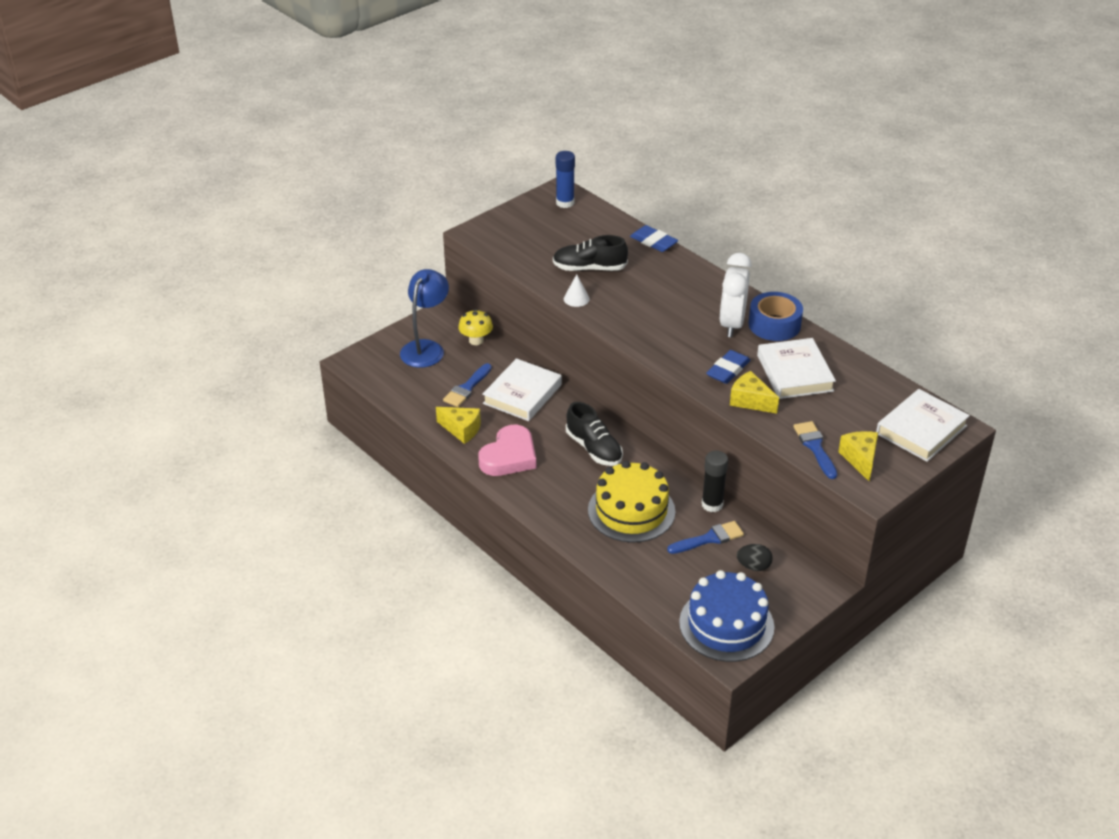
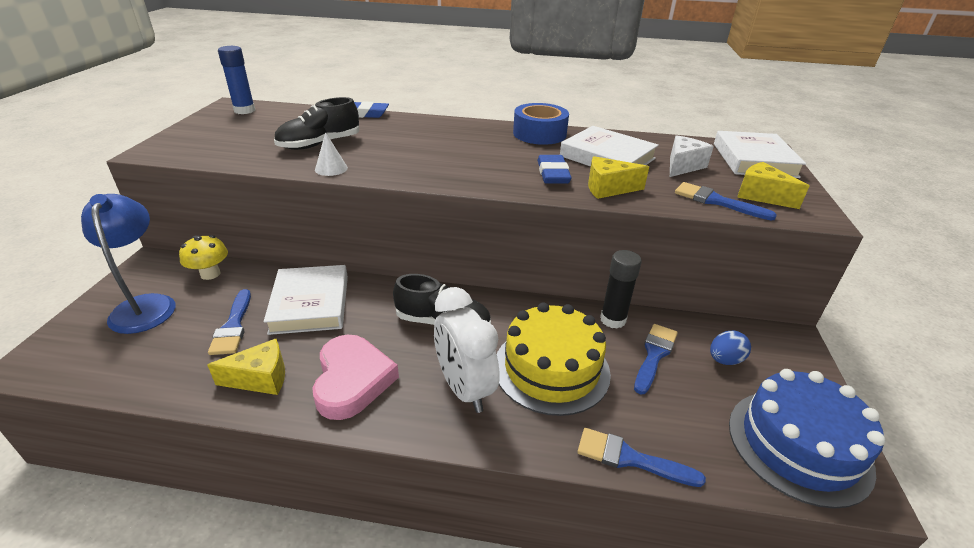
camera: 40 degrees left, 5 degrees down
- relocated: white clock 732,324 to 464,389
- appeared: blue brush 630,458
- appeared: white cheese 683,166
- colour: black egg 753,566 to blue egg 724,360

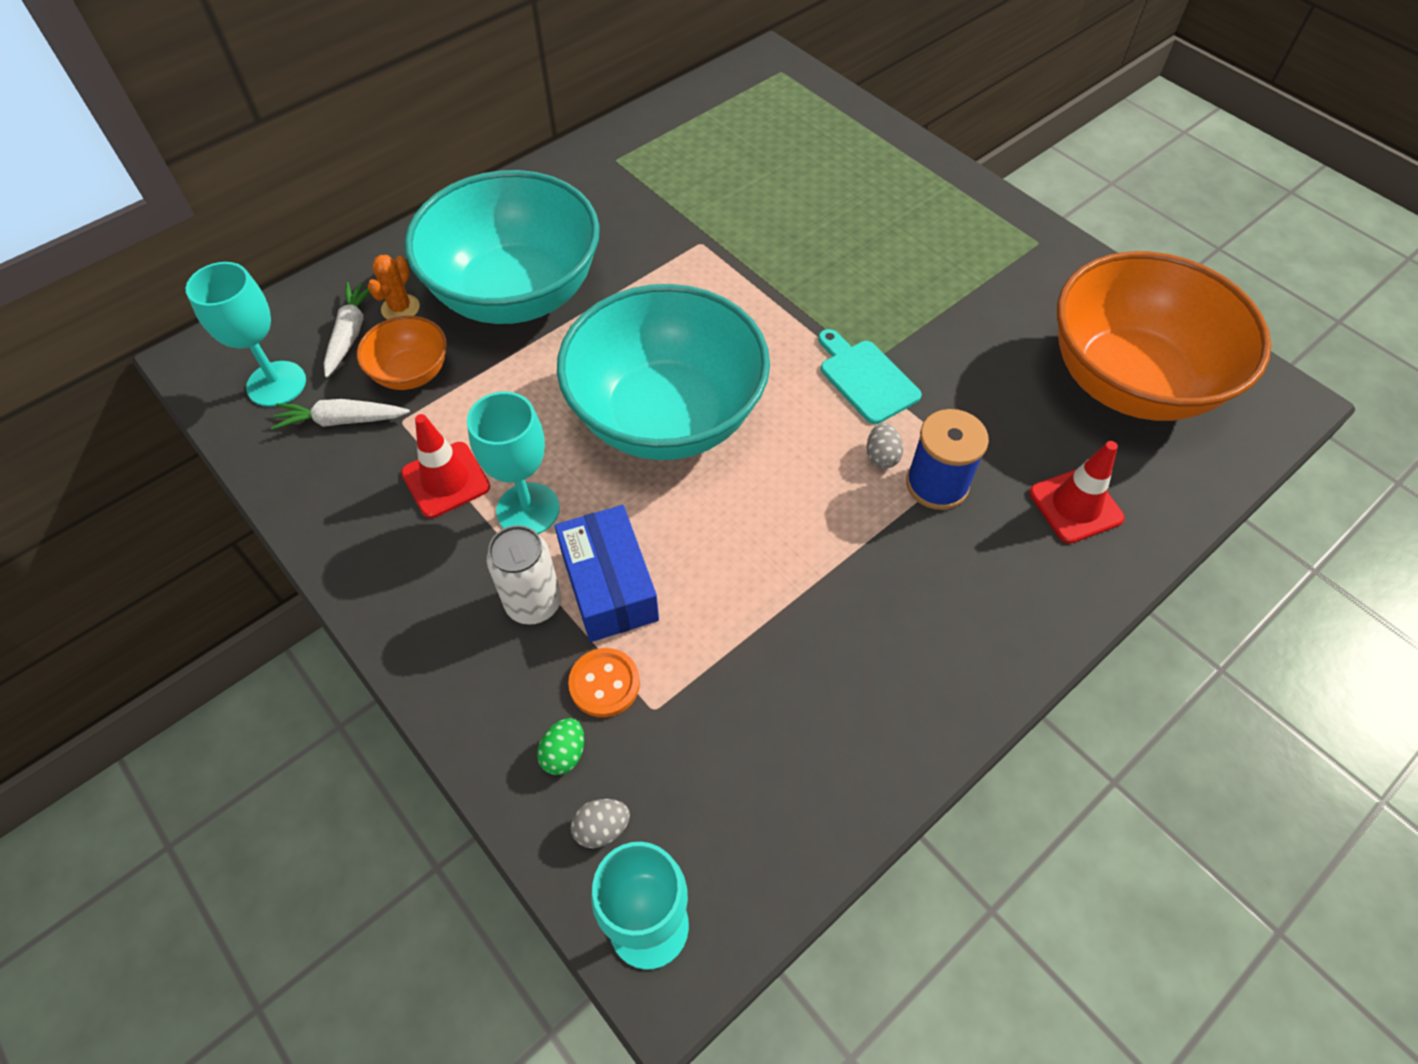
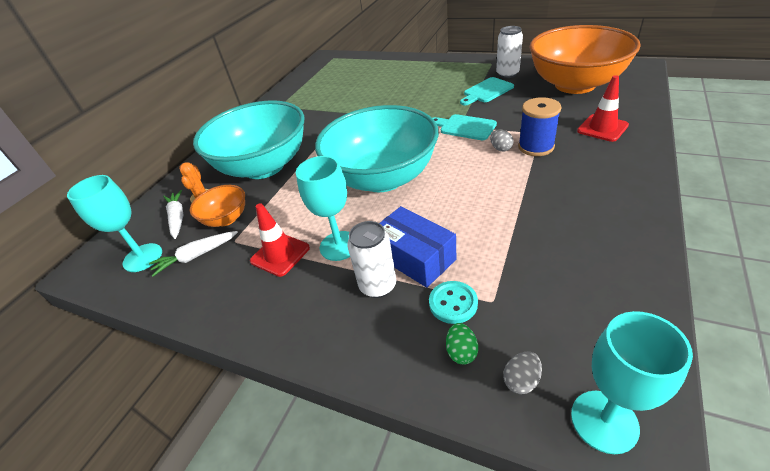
camera: 20 degrees left, 15 degrees down
- colour: orange button 604,683 to turquoise button 453,303
- appeared: turquoise cutting board 486,91
- appeared: white can 507,74

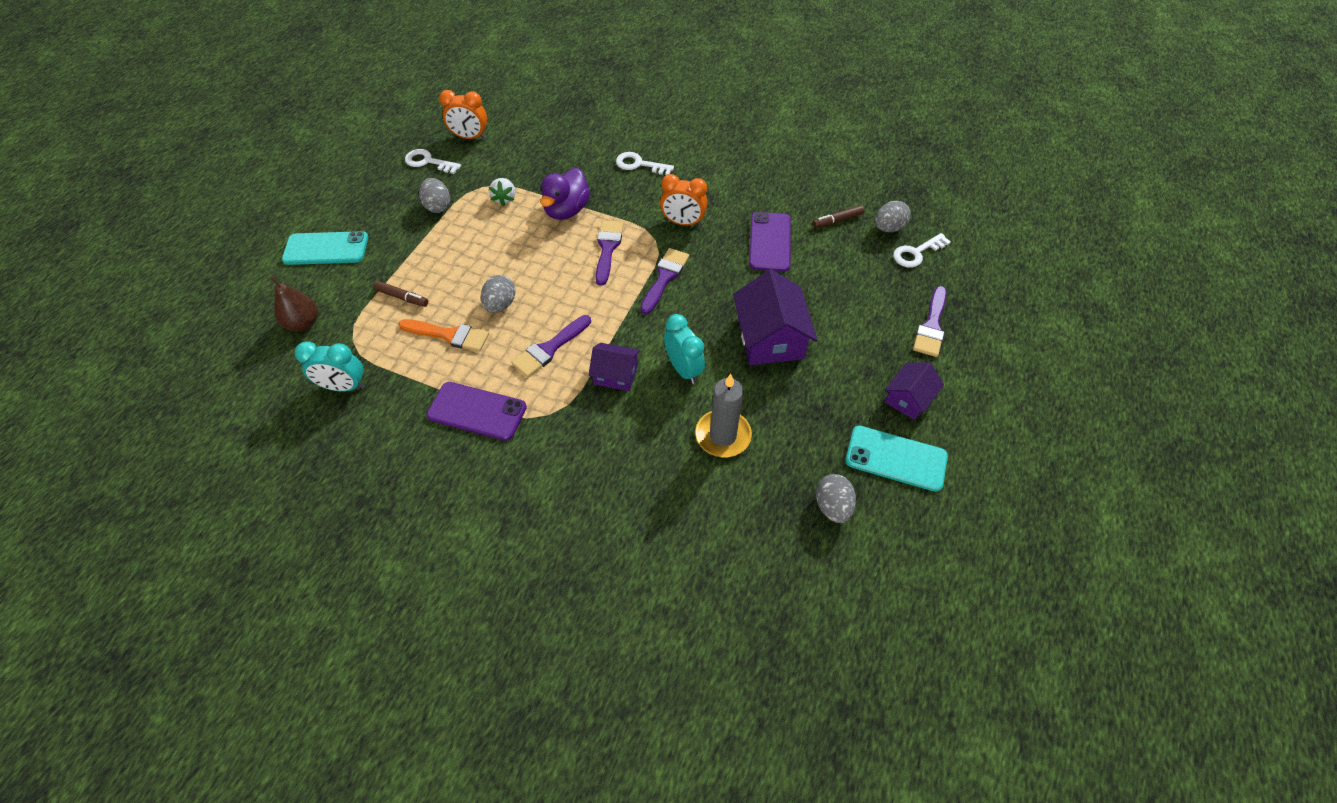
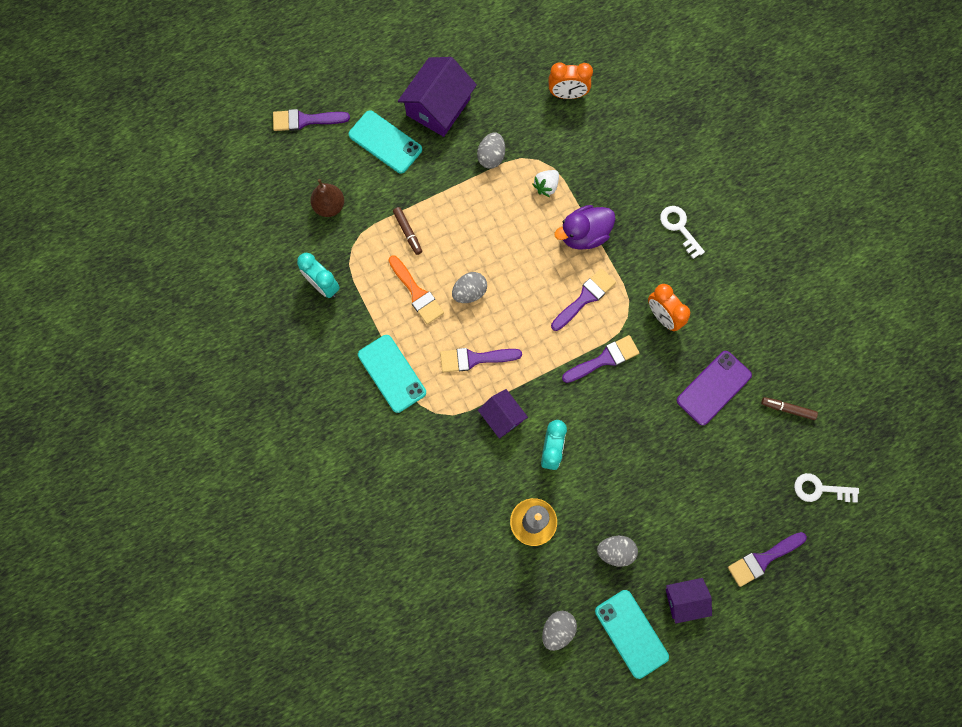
camera: 40 degrees right, 20 degrees up
- appeared: purple brush 305,120
- colour: purple phone 477,411 to turquoise phone 391,373
- relocated: purple house 770,338 to 438,107
- spun: orange clock 470,137 = 567,94 45 degrees counterclockwise
- relocated: grey egg 888,228 to 615,551
- missing: white key 428,162

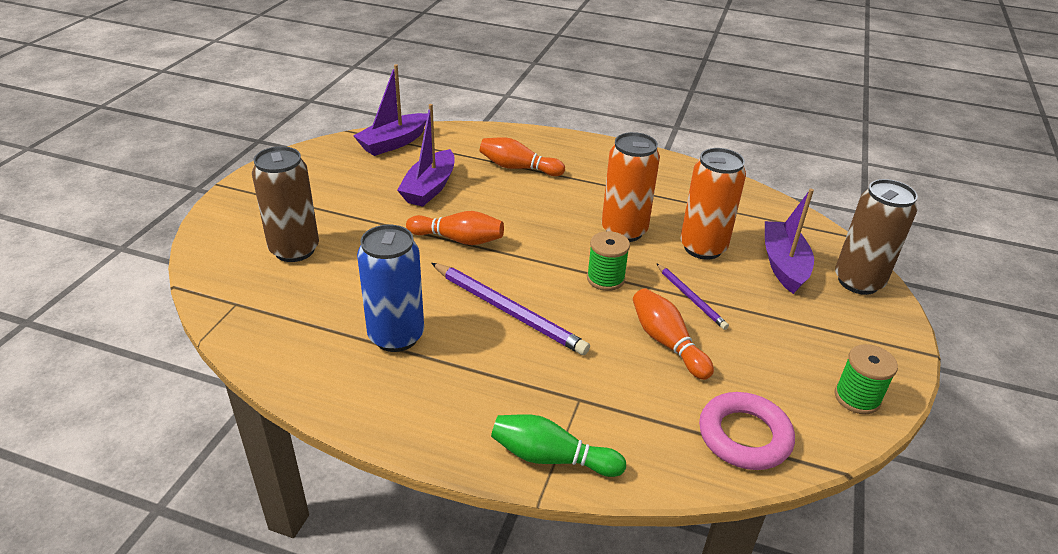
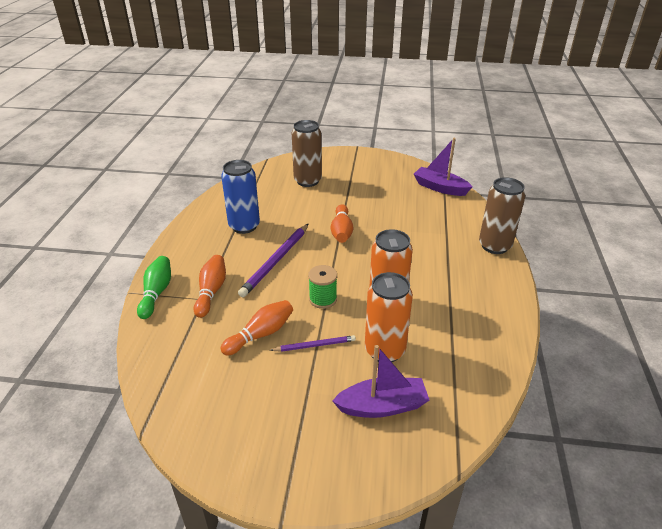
camera: 80 degrees right, 0 degrees up
- relocated: orange bowling pin 518,168 to 211,291
- spun: purple pencil 691,298 = 314,345 150 degrees counterclockwise
- relocated: brown can 858,282 to 494,246
- missing: purple boat 429,188
- missing: pink ring 744,436
- missing: green spool 857,398

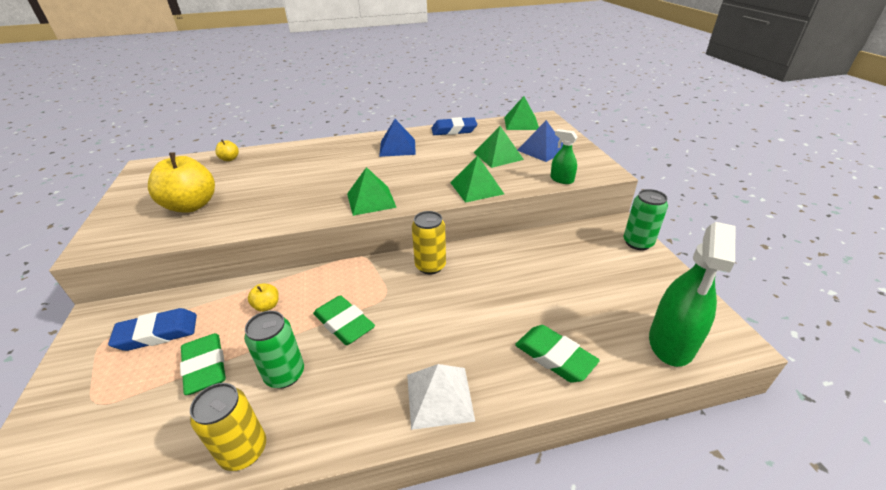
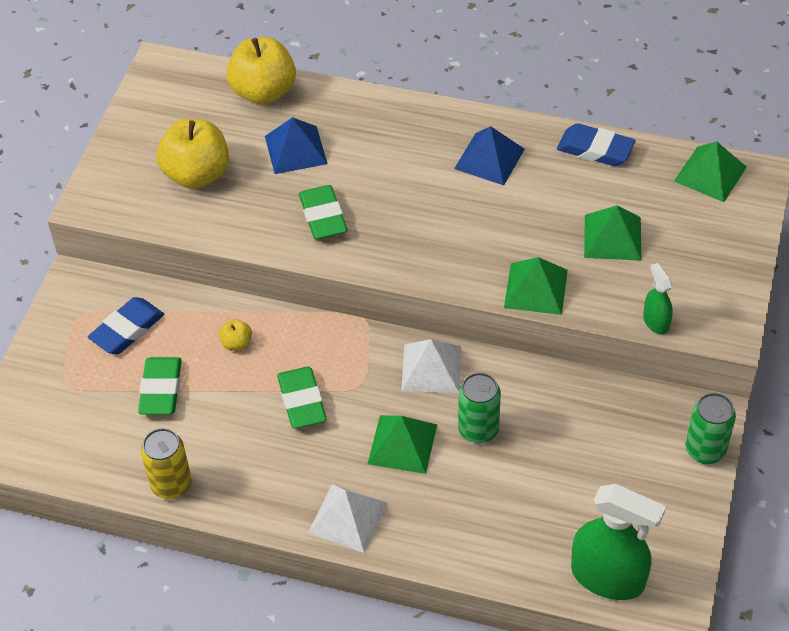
camera: 30 degrees right, 15 degrees up
- spun: blue eraser 157,333 = 127,330 60 degrees counterclockwise
- size: yellow apple 229,159 = 263,92 x2.27
- relocated: blue pyramid 542,150 to 296,150
- relocated: green eraser 554,357 to 323,216
- relocated: green pyramid 371,200 to 402,444
- exchanged: yellow can 430,266 to white pyramid 431,368
- relocated: green can 285,374 to 478,429
- spun: green spray bottle 671,342 = 608,577 120 degrees counterclockwise

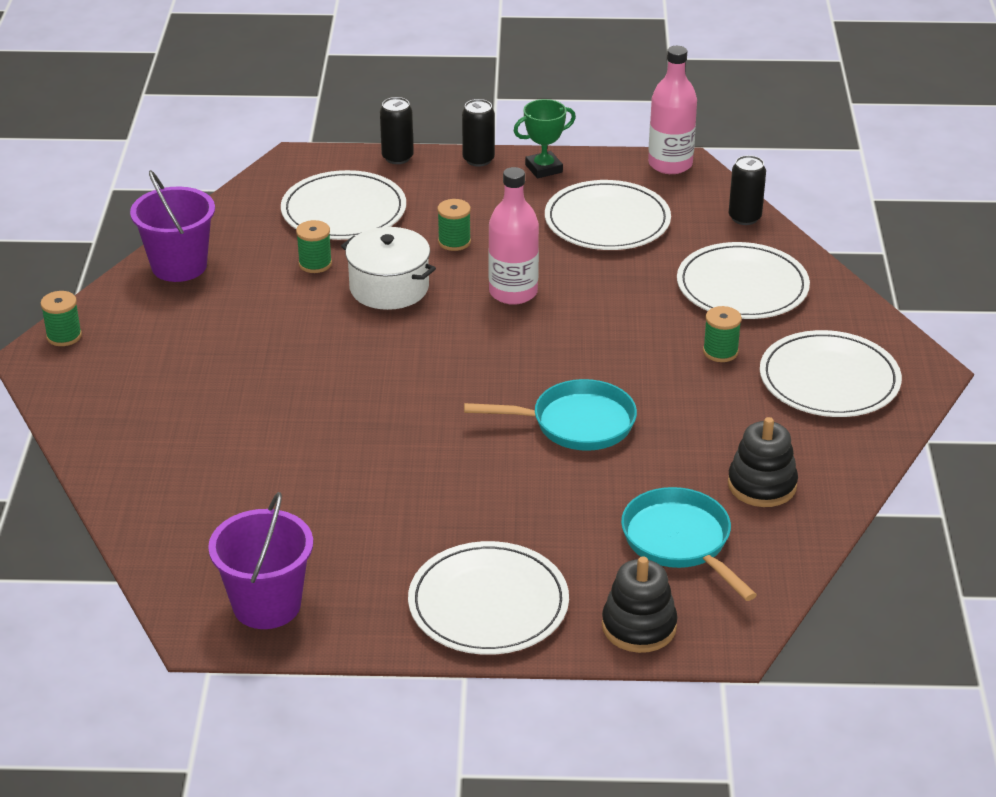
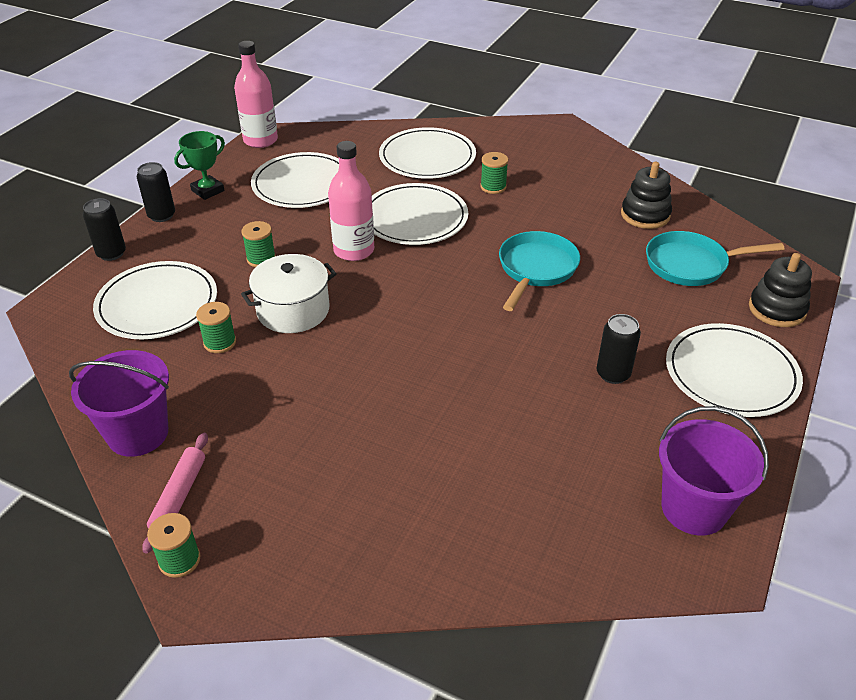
camera: 65 degrees left, 5 degrees up
- appeared: pink rolling pin 179,496
- spun: green trophy 544,168 = 208,190 45 degrees clockwise
- relocated: white plate 829,379 to 415,218
- relocated: black can 744,218 to 613,374

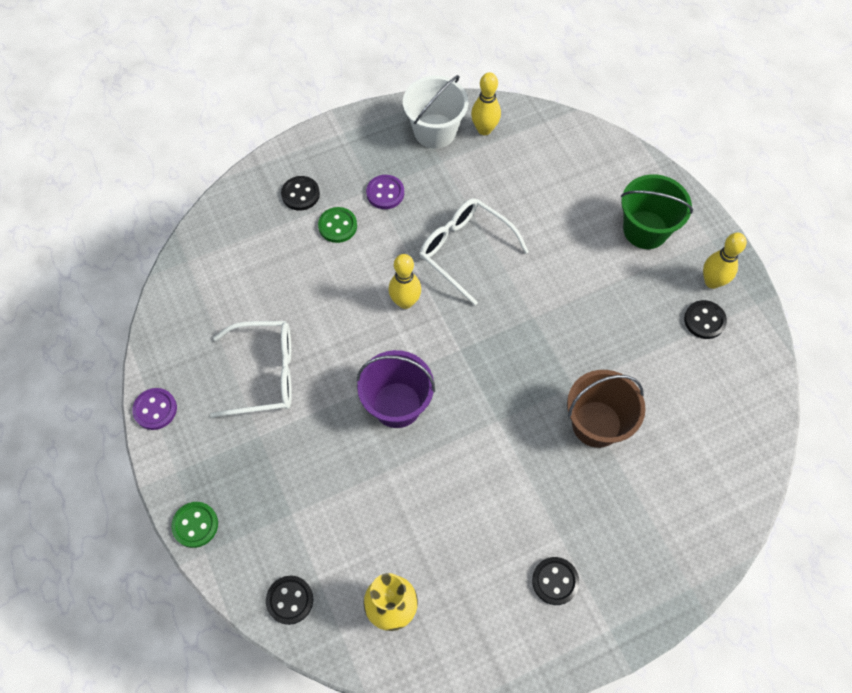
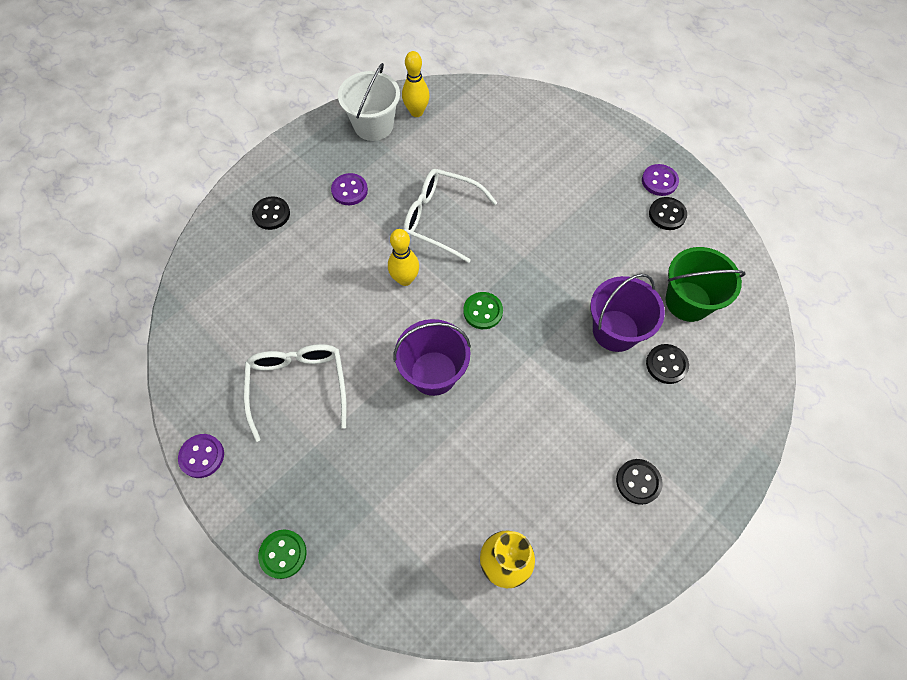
camera: 20 degrees left, 0 degrees up
- spun: white glasses 265,373 = 298,386 75 degrees counterclockwise
- relocated: green button 337,226 to 483,311
- colour: brown bucket 596,424 to purple bucket 615,330
- exchanged: yellow bowling pin 712,281 to purple button 659,181
- relocated: black button 290,600 to 666,364
- relocated: green bucket 645,230 to 688,301

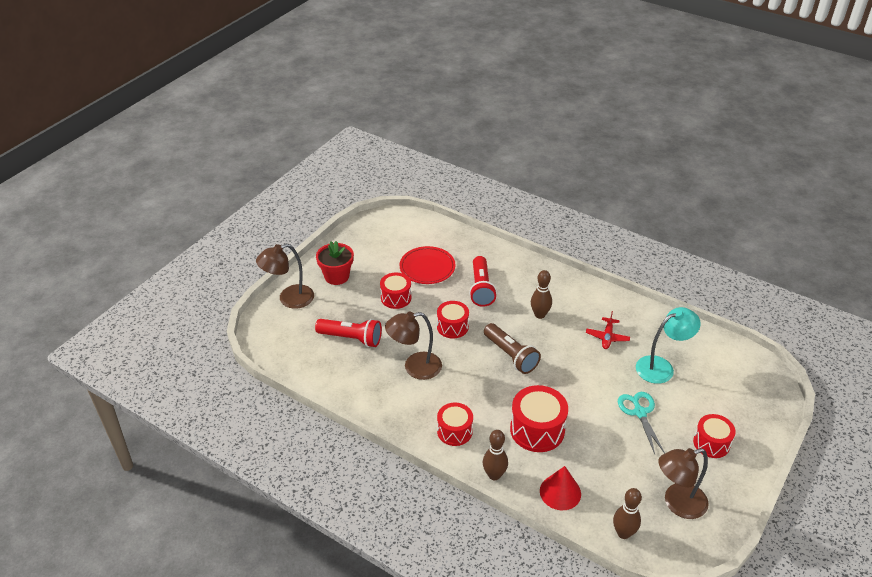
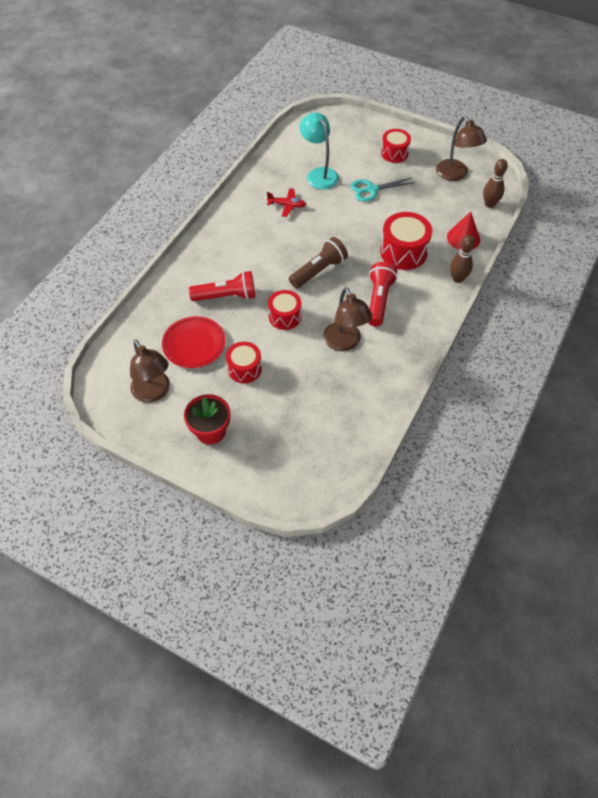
camera: 95 degrees left, 15 degrees up
- relocated: brown lamp 289,299 to 154,393
- relocated: red flashlight 351,338 to 379,300
- missing: red drum 454,431
- missing: brown bowling pin 539,315

